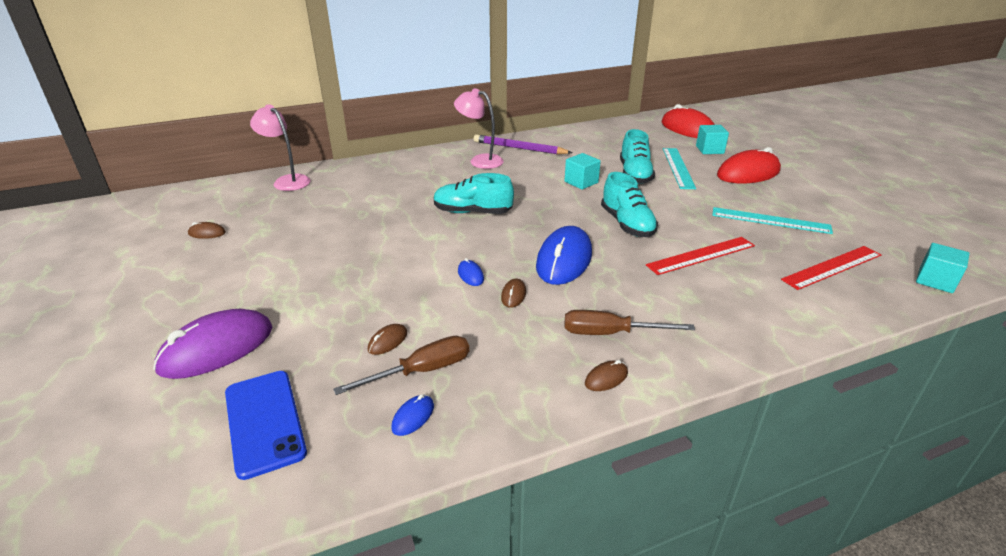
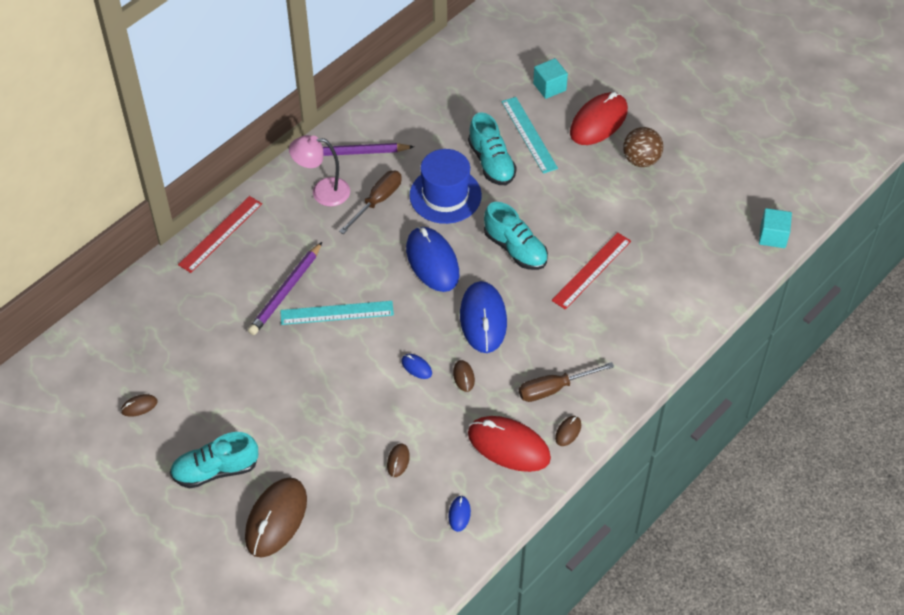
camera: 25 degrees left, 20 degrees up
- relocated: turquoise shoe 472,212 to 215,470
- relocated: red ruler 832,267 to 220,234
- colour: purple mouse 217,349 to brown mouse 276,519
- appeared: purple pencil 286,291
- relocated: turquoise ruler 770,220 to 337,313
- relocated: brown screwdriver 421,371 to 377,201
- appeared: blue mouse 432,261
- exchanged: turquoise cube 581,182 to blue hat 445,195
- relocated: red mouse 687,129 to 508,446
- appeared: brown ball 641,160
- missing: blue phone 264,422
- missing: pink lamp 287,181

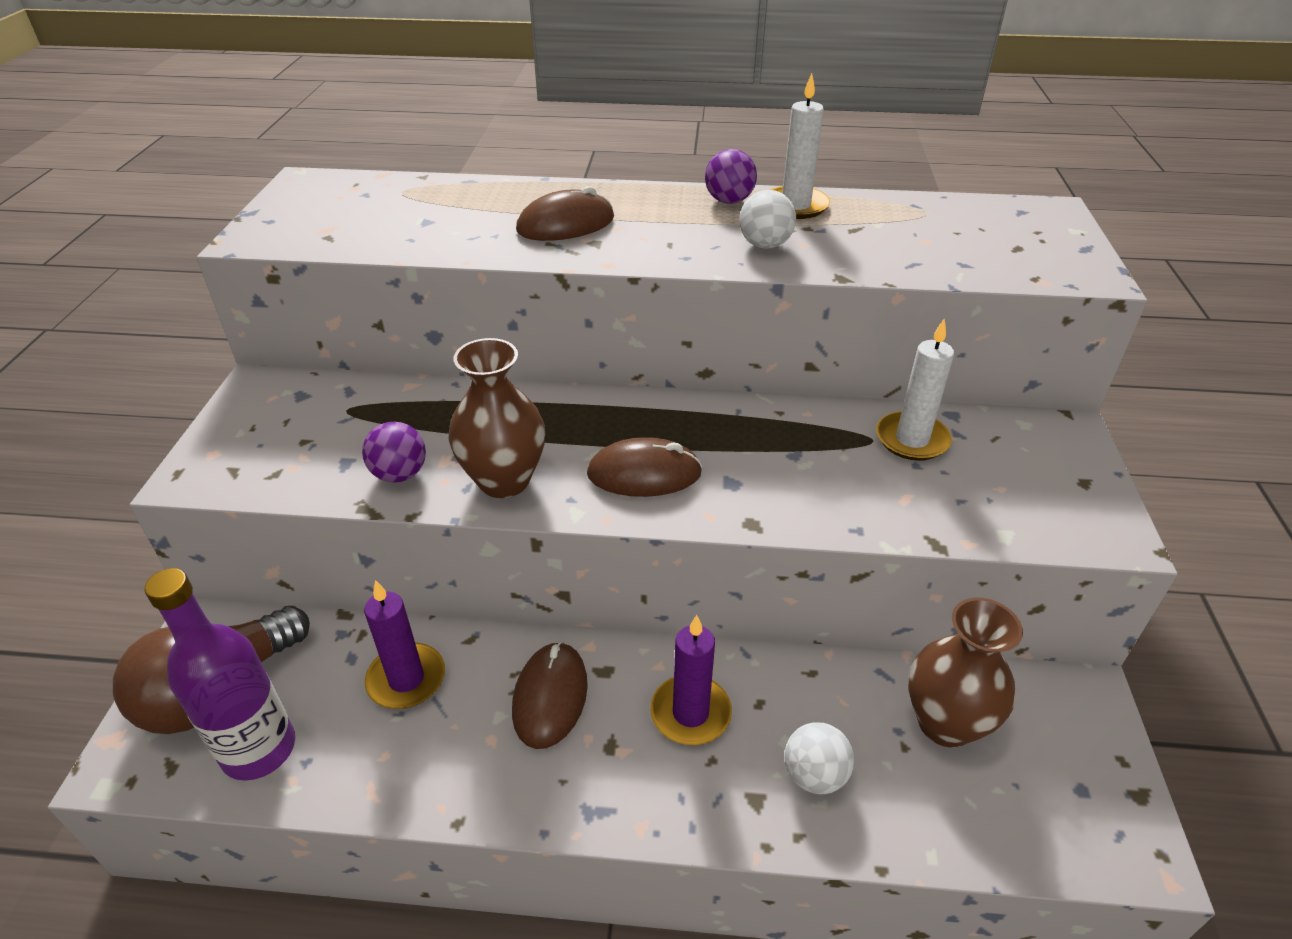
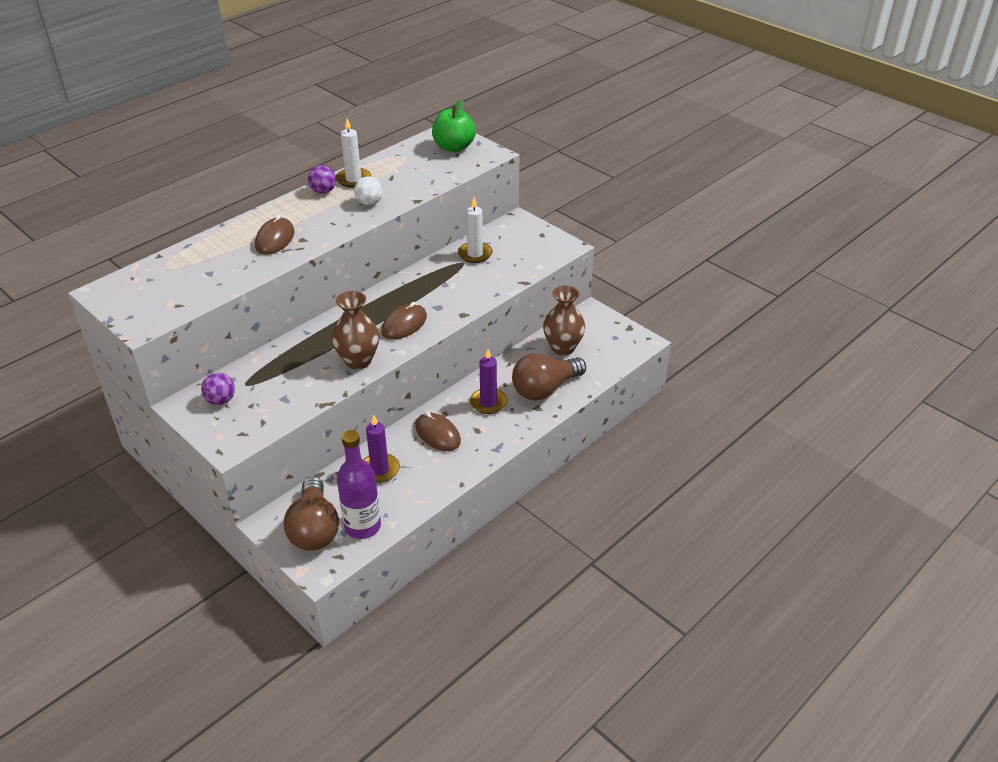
camera: 50 degrees left, 0 degrees up
- relocated: purple ball 400,474 to 221,400
- appeared: green apple 454,147
- exchanged: white ball 814,775 to brown light bulb 545,389

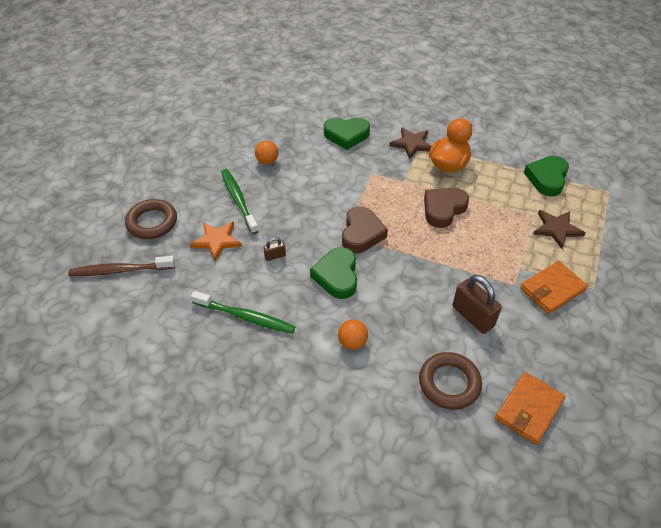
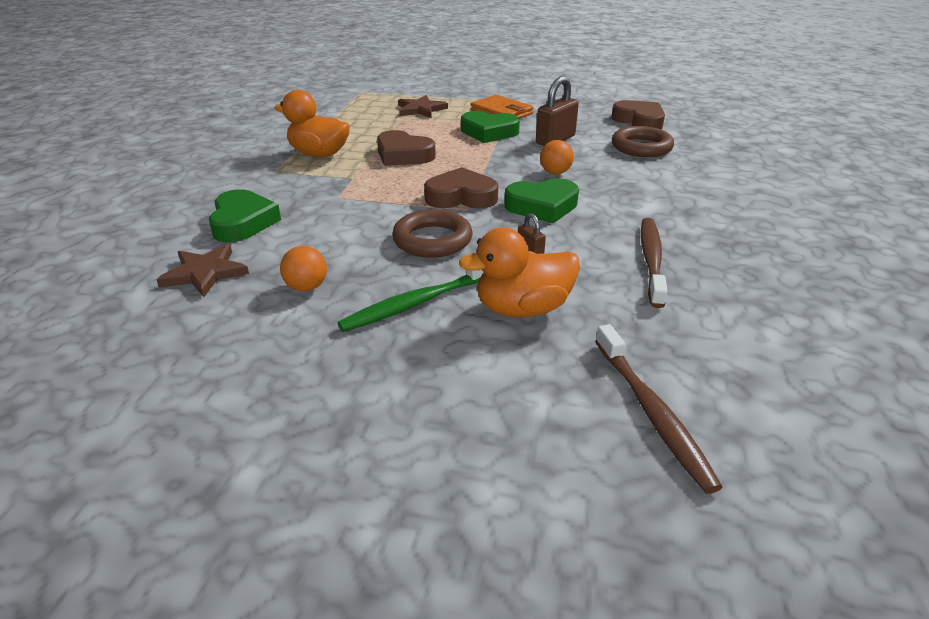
camera: 100 degrees left, 15 degrees down
- relocated: brown star 412,144 to 205,273
- relocated: brown ring 152,222 to 432,240
- exchanged: orange star 217,241 to orange duck 522,309
- relocated: green heart 547,178 to 489,132
- relocated: orange ball 352,342 to 555,172
- exchanged: orange wallet 529,409 to brown heart 639,121
- colour: green toothbrush 245,316 to brown toothbrush 651,260

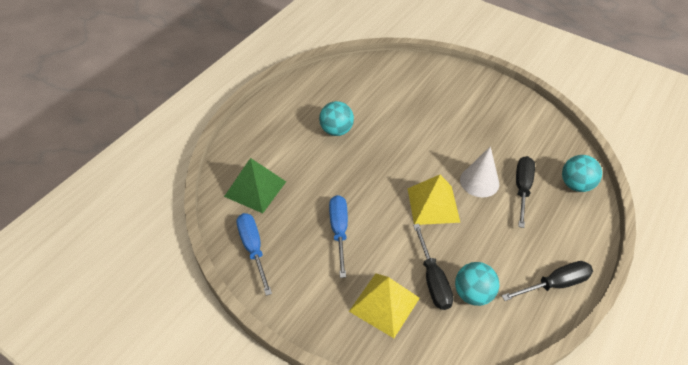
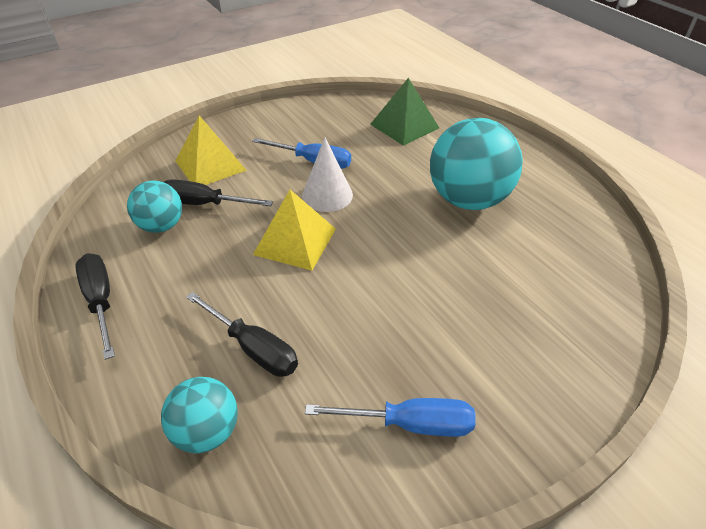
camera: 115 degrees right, 5 degrees down
- spun: black screwdriver 555,284 = 100,301 150 degrees clockwise
- relocated: white cone 479,182 to 327,195
- relocated: blue screwdriver 253,249 to 410,424
- size: turquoise ball 336,130 = 468,200 x1.79

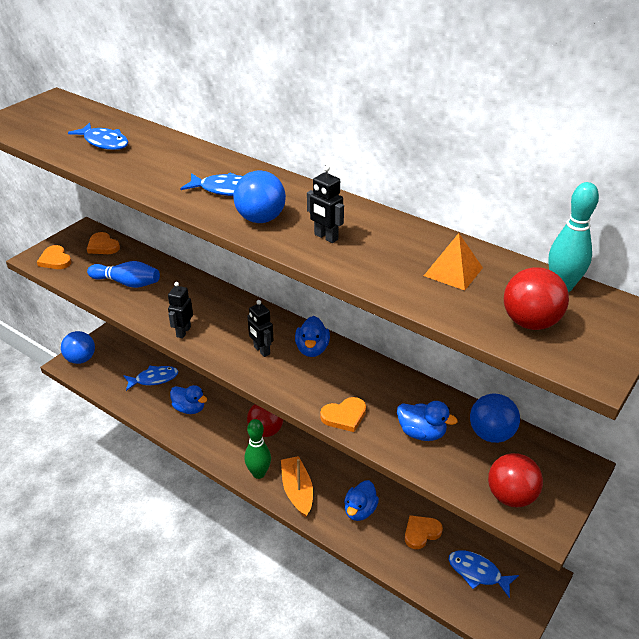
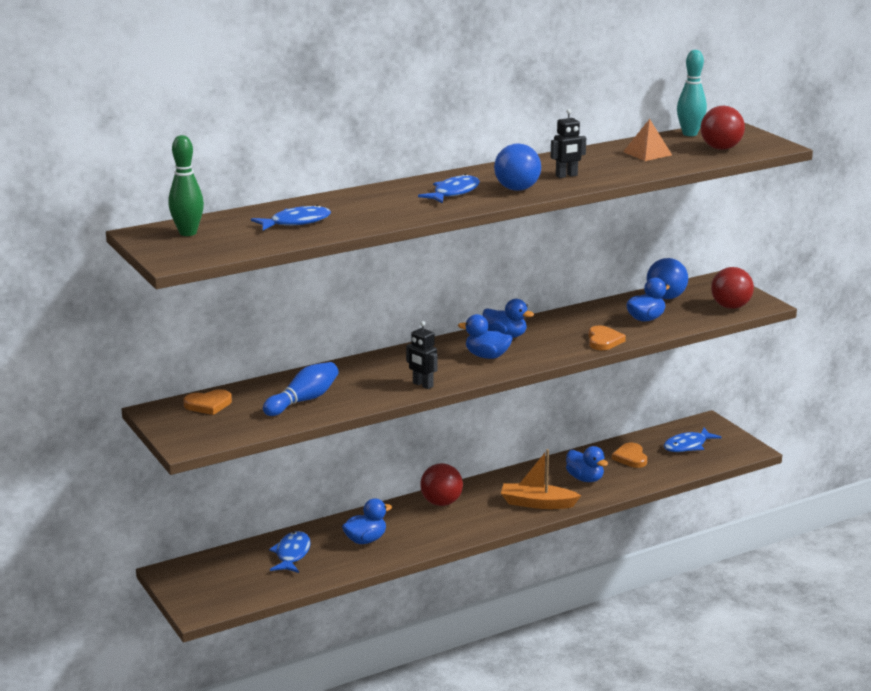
camera: 65 degrees left, 15 degrees down
- relocated: green bowling pin 259,473 to 188,233
- exchanged: black robot 261,350 to blue duck 487,356
- missing: orange heart 55,260
- missing: blue ball 81,359

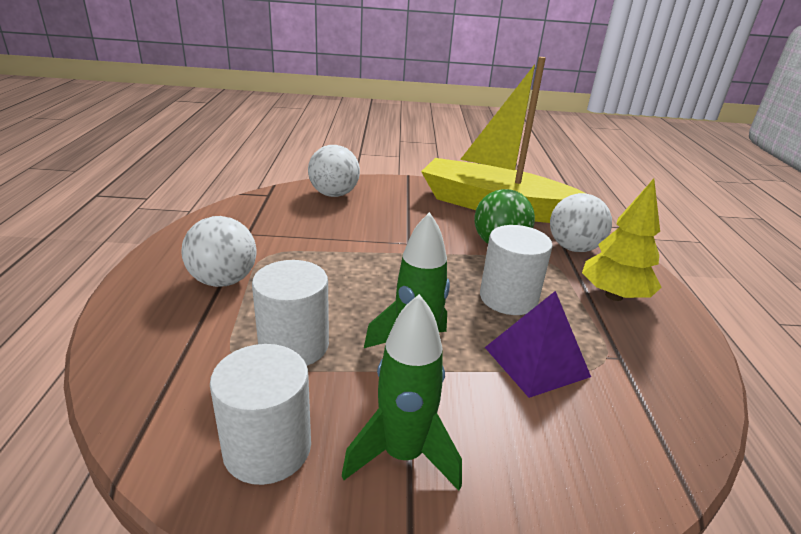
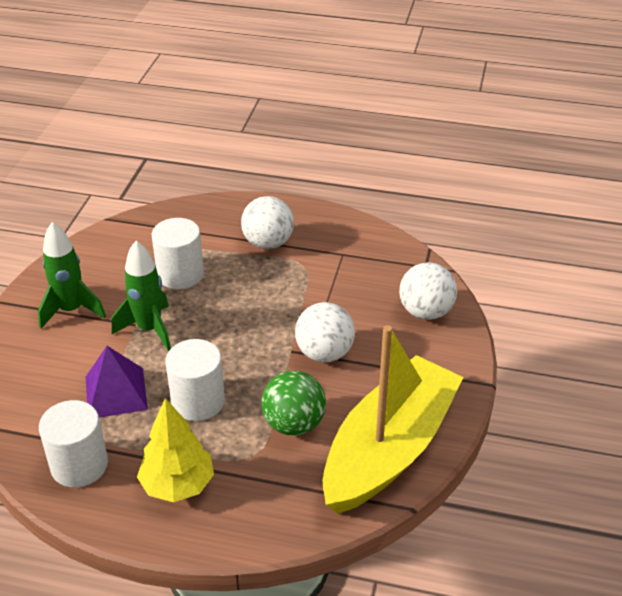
camera: 105 degrees right, 10 degrees up
- relocated: white cylinder 267,448 to 79,465
- relocated: white ball 573,248 to 324,353

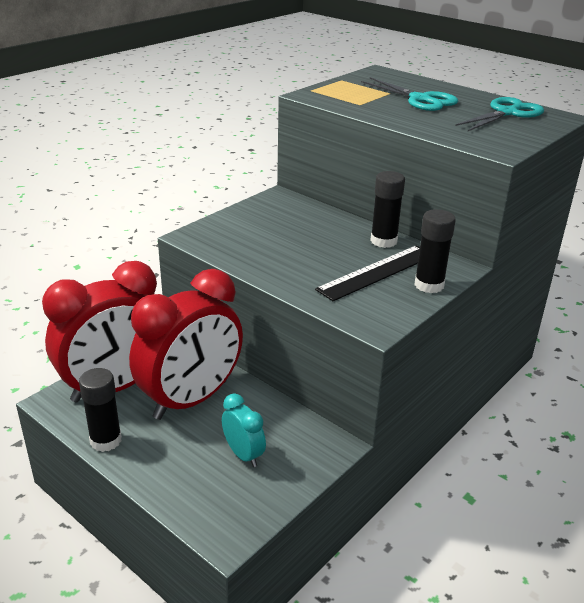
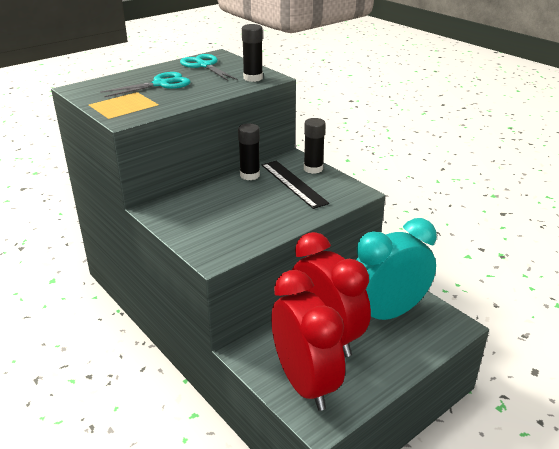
camera: 80 degrees left, 0 degrees up
- relocated: black glue stick 106,440 to 253,78
- size: turquoise clock 243,454 = 387,313 x2.25

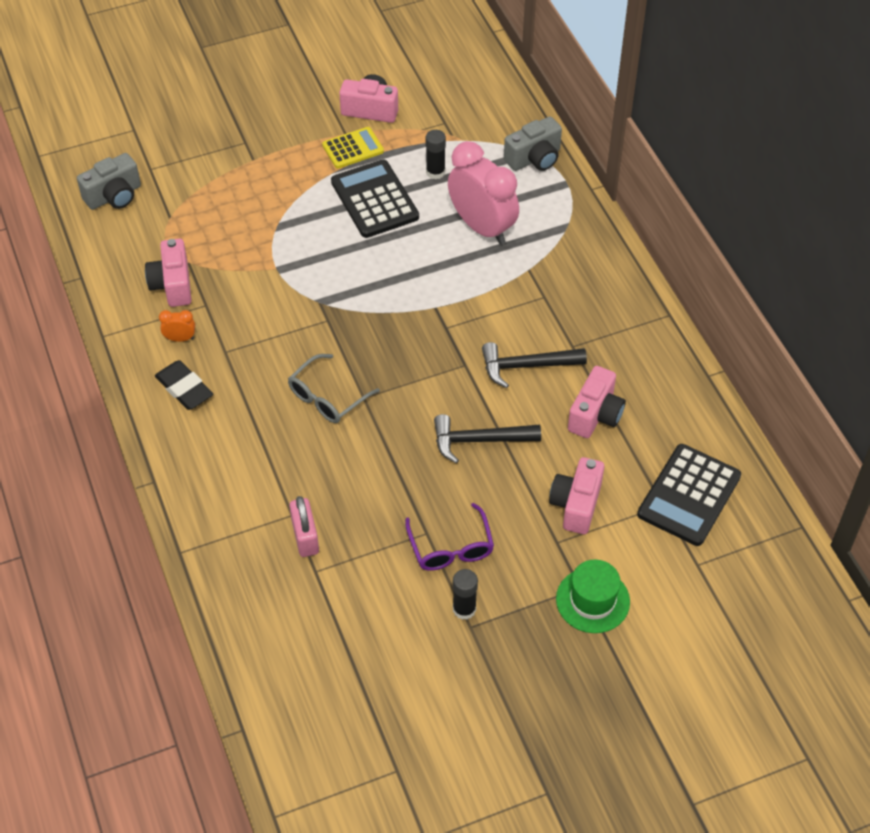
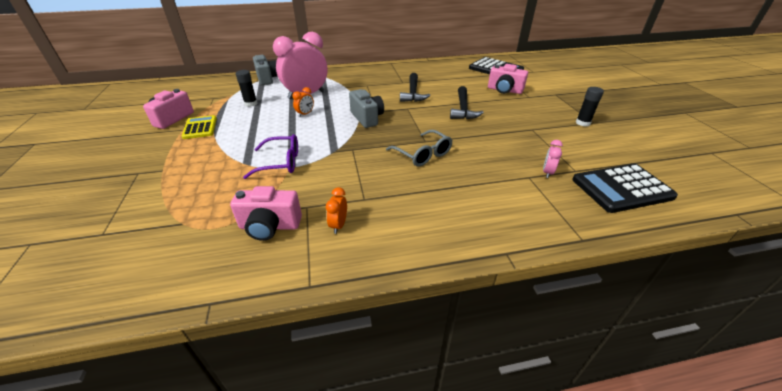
camera: 80 degrees left, 15 degrees down
- relocated: purple glasses 451,548 to 281,162
- appeared: orange clock 305,114
- relocated: grey camera 114,196 to 367,118
- exchanged: pink padlock 305,537 to pink clock 547,172
- relocated: black calculator 374,200 to 621,188
- missing: black eraser 184,388
- missing: green hat 592,600
- missing: pink camera 595,415

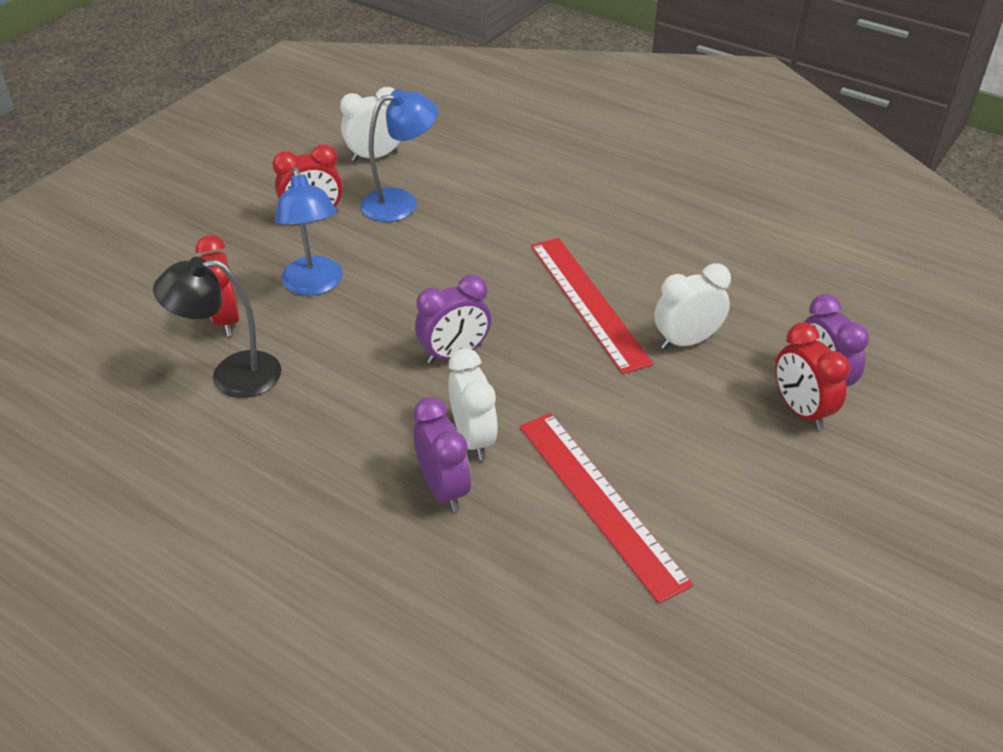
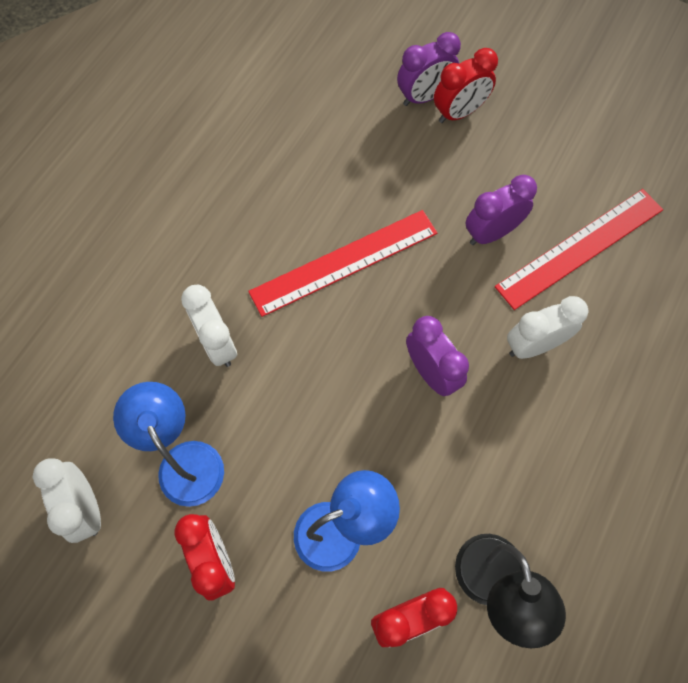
camera: 95 degrees left, 25 degrees up
- relocated: white clock 686,341 to 217,344
- relocated: purple clock 443,488 to 491,233

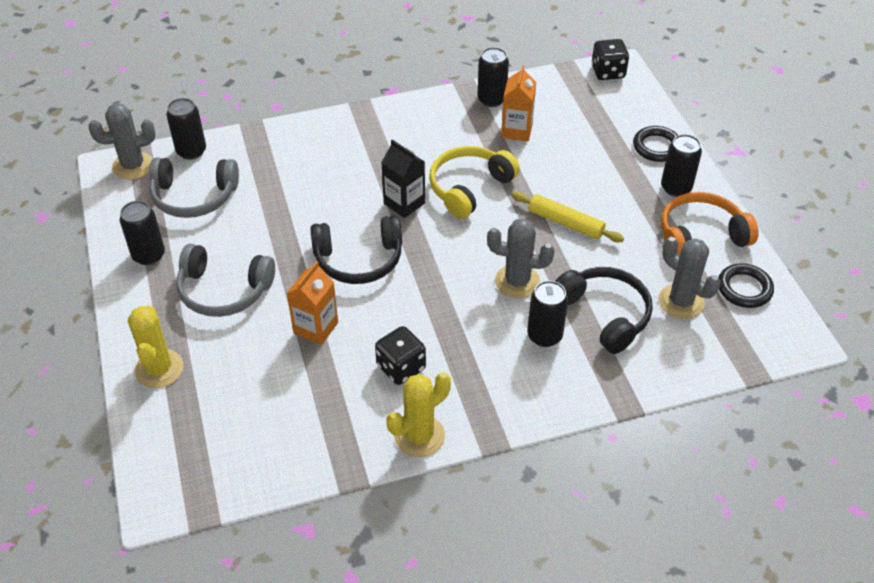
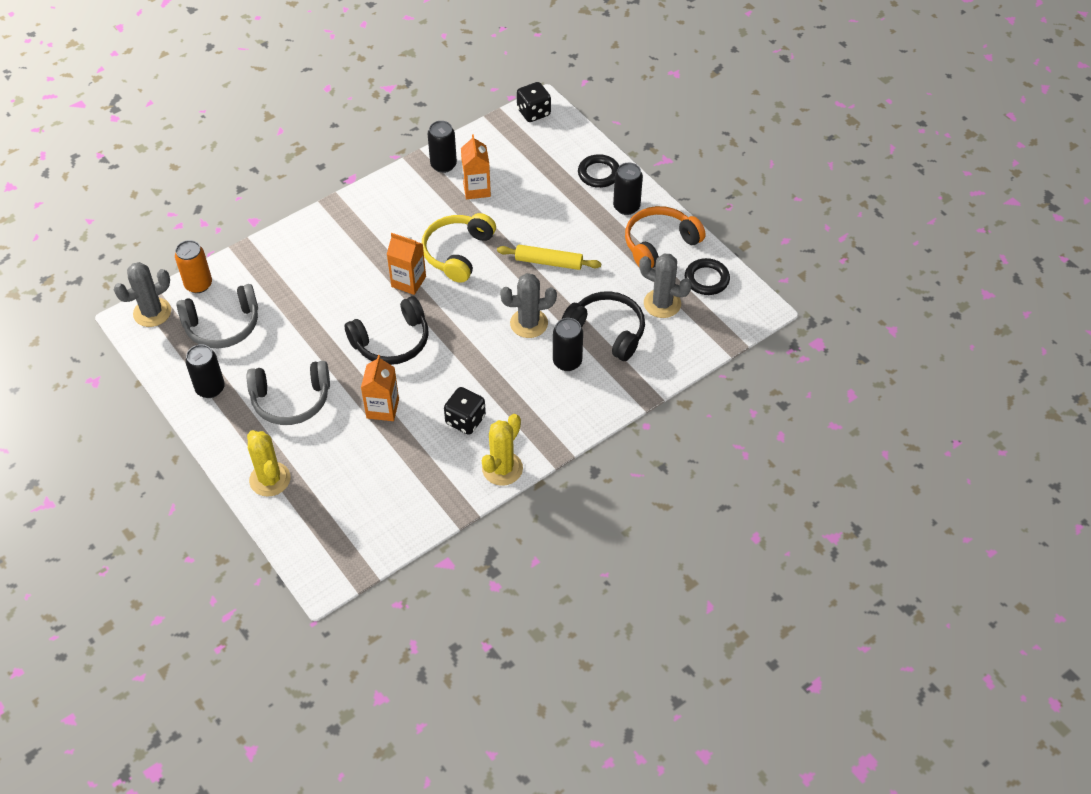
camera: 20 degrees left, 5 degrees up
- colour: black can 191,151 to orange can 198,284
- colour: black carton 404,203 to orange carton 408,281

